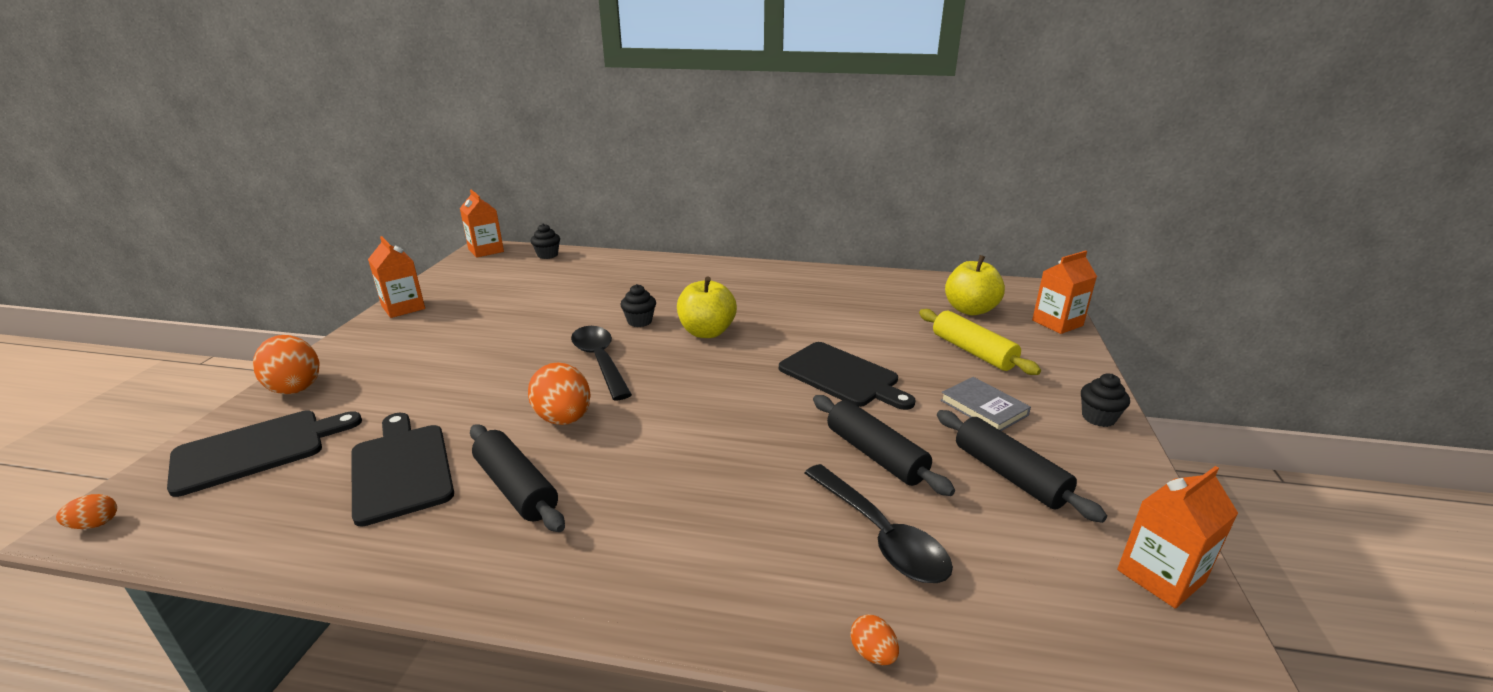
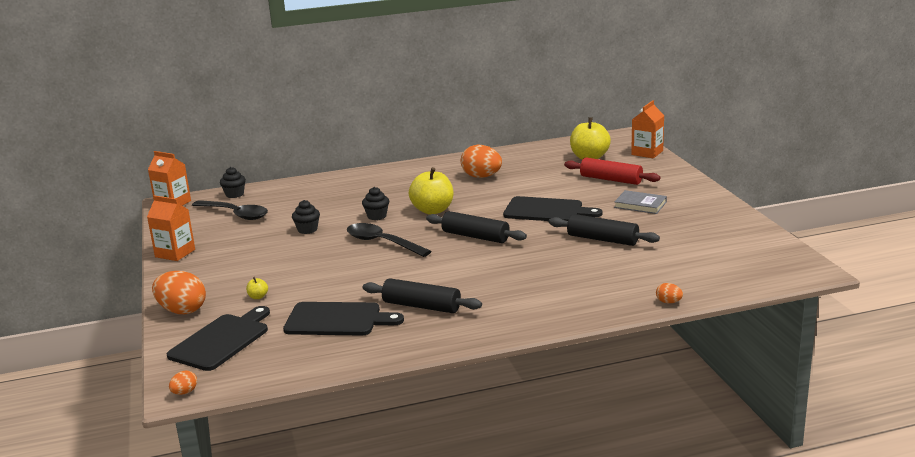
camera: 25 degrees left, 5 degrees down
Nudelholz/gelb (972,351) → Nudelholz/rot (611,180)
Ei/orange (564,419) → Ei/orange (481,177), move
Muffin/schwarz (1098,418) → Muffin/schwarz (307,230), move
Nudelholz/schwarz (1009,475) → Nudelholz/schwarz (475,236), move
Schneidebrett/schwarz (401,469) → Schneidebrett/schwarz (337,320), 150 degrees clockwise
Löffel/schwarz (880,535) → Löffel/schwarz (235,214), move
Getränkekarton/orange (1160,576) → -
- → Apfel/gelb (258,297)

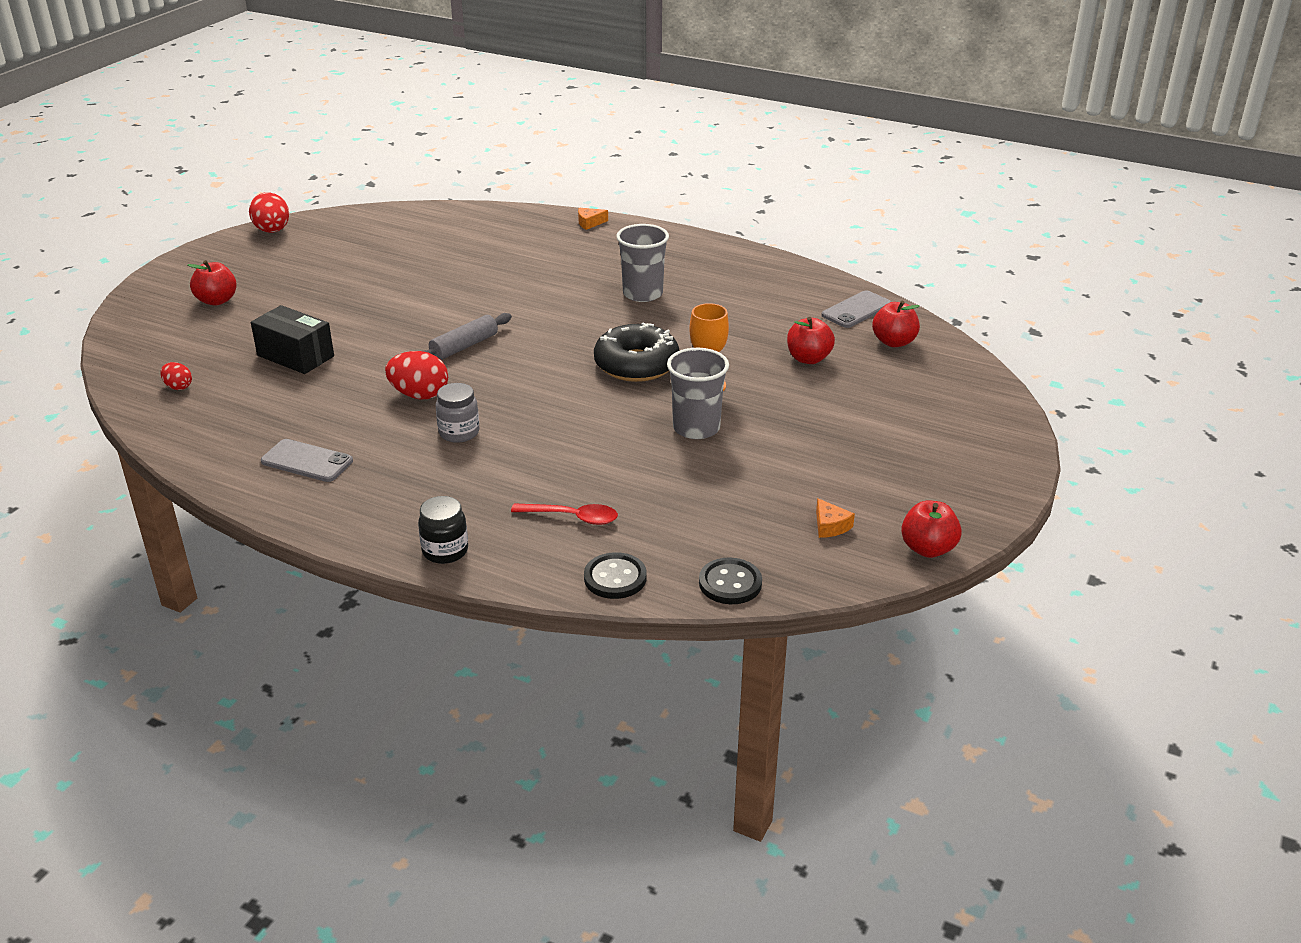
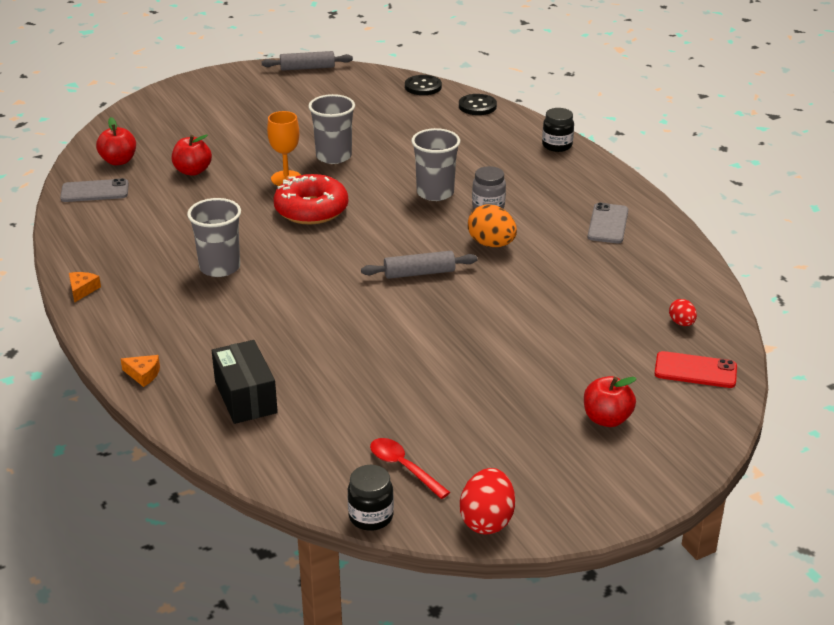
camera: 145 degrees left, 0 degrees up
Schachtel/schwarz (295,356) → Schachtel/schwarz (246,397), move
Donut/schwarz (636,365) → Donut/rot (311,210)
Ei/rot (419,395) → Ei/orange (491,244)
Handy/grau (307,461) → Handy/grau (608,224), 45 degrees clockwise
Käse/orange (830,526) → Käse/orange (82,290), move
Apfel/rot (928,549) → Nudelholz/grau (307,68)
Löffel/rot (572,517) → Löffel/rot (404,468), move
- → Becher/grau (435,193)
- → Handy/rot (695,370)
- → Einmachglas/schwarz (371,517)

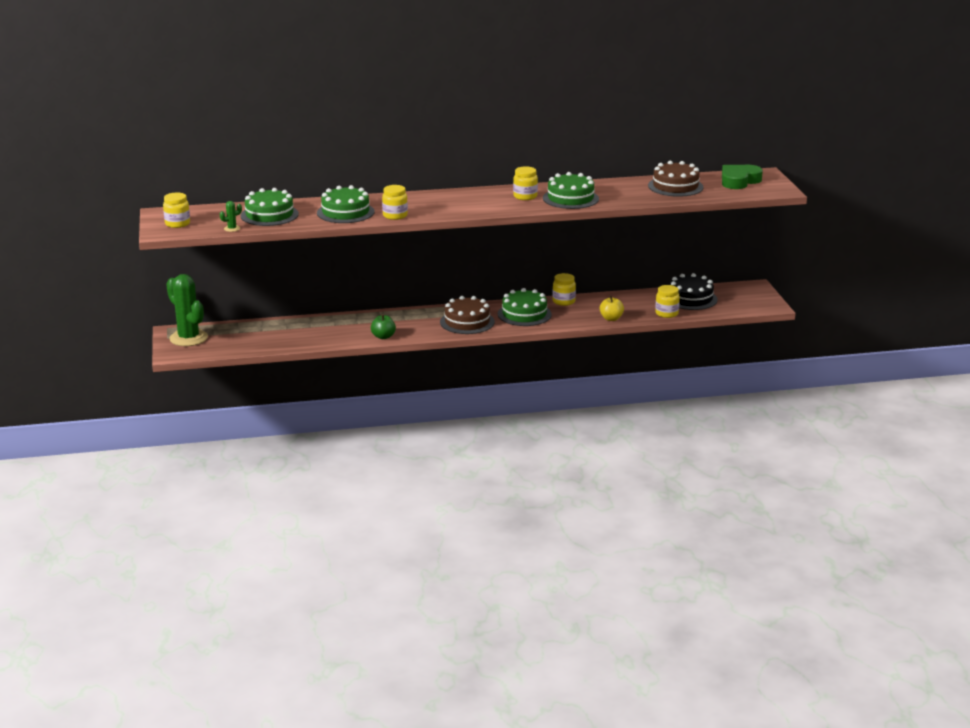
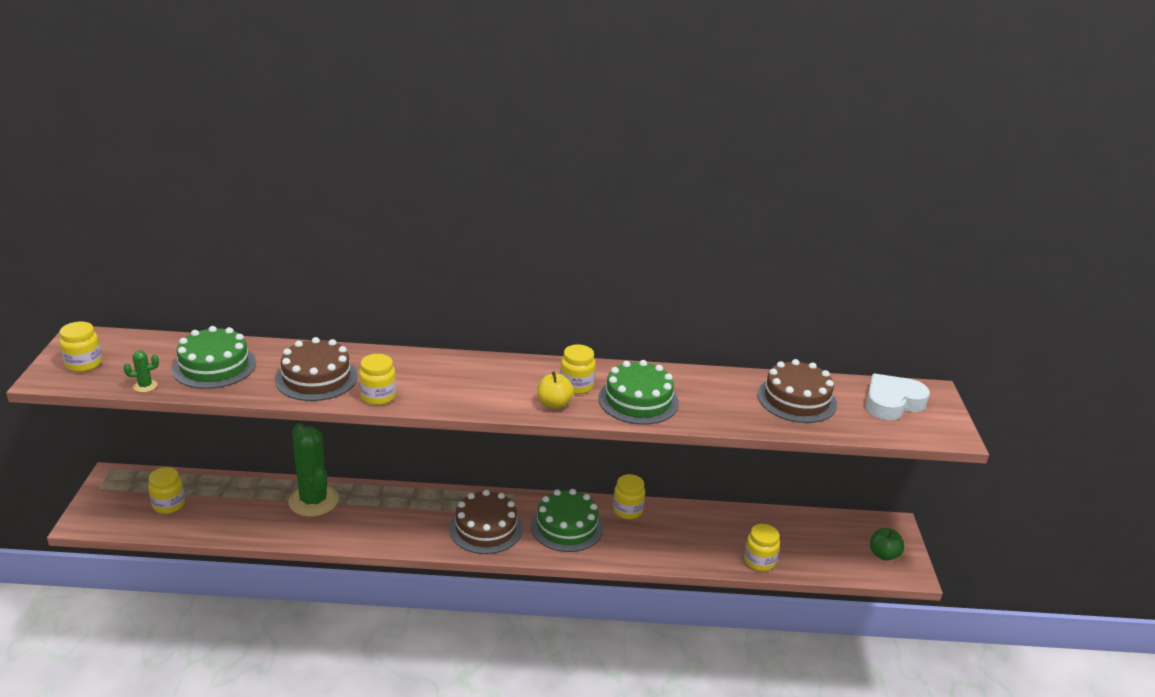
camera: 10 degrees right, 5 degrees up
Herz/grün (739,181) → Herz/weiß (892,402)
Kuchen/grün (345,212) → Kuchen/braun (316,378)
Kuchen/schwarz (690,298) → -
Kaktus/grün (188,338) → Kaktus/grün (313,501), move
Apfel/gelb (611,318) → Apfel/gelb (554,404), move
Apfel/grün (383,337) → Apfel/grün (883,554), move
- → Einmachglas/gelb (169,504)

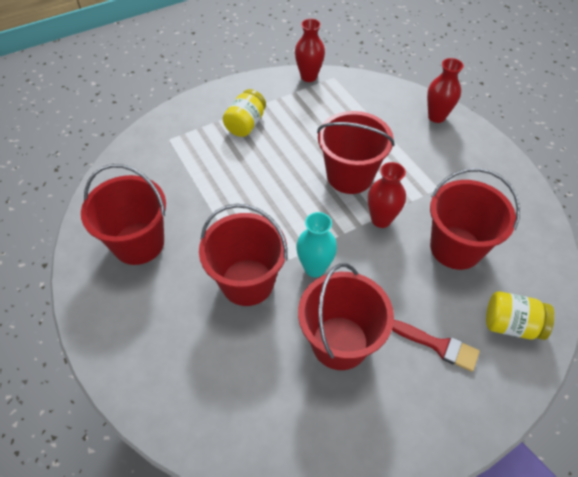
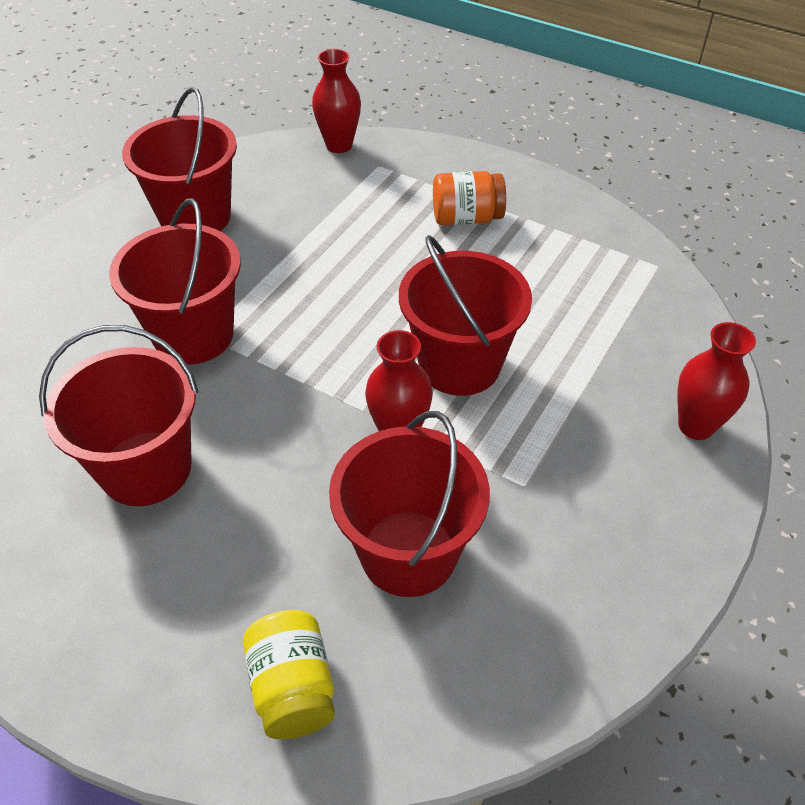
camera: 60 degrees right, 5 degrees down
Vase/rot (308,76) → Vase/rot (339,145), move
Einmachglas/gelb (245,124) → Einmachglas/orange (466,218)
Vase/türkis (315,268) → -
Pinsel/rot (439,346) → -

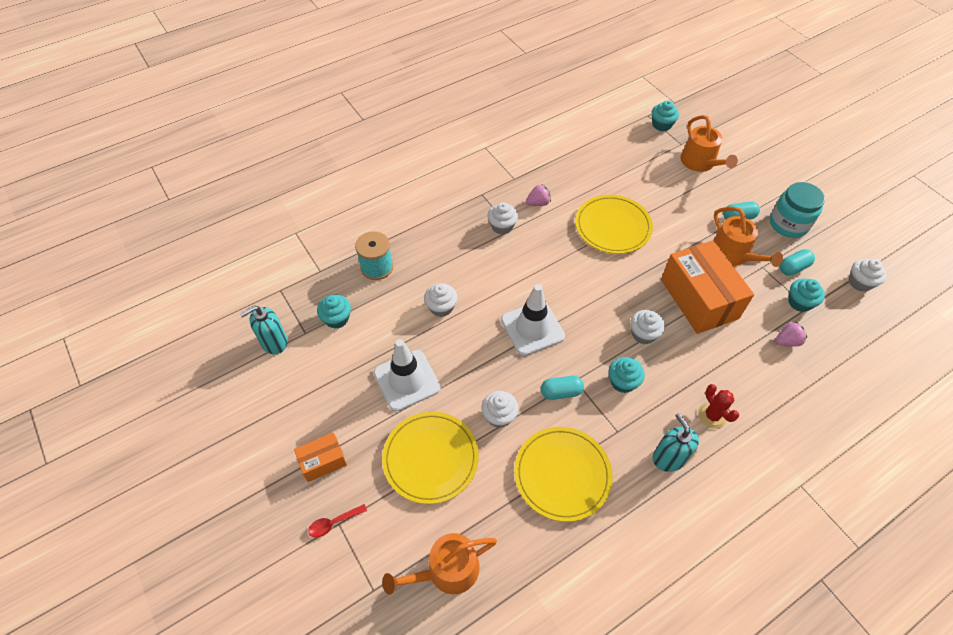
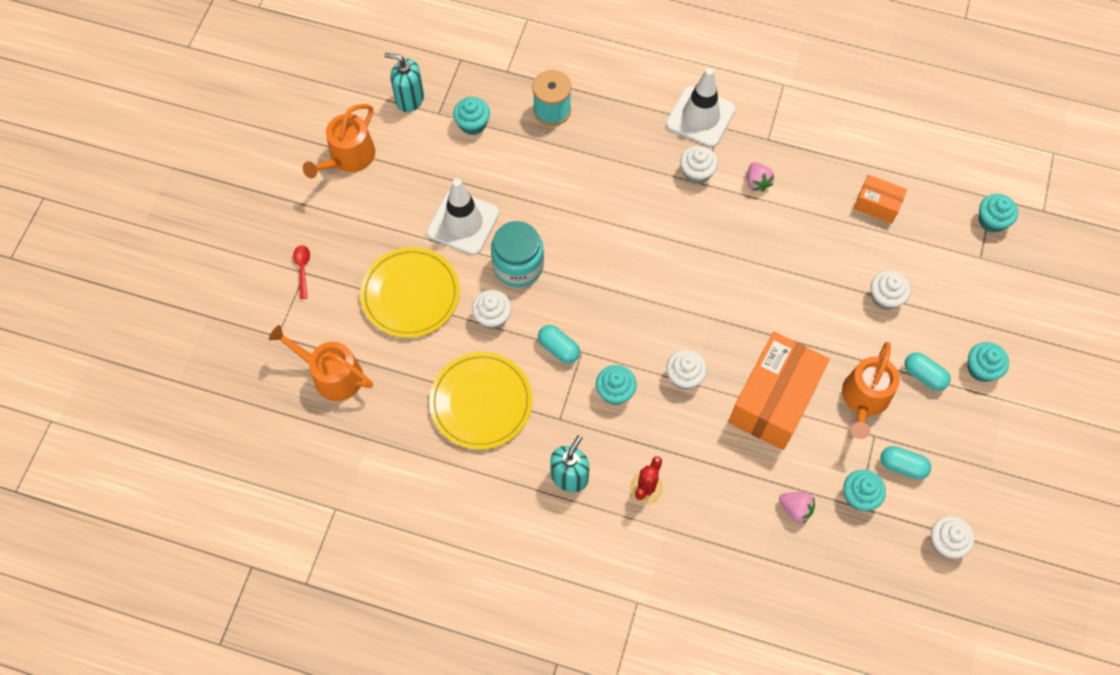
camera: 50 degrees right, 10 degrees up
Gießkanne/orange (700,163) → Gießkanne/orange (348,157), move
Einmachglas/türkis (788,224) → Einmachglas/türkis (518,265), move
Erdbeere/rosa (538,203) → Erdbeere/rosa (757,182), 45 degrees clockwise
Teller/gelb (612,226) → -
Muffin/weiß (441,307) → Muffin/weiß (885,297), move
Leitkegel/weiß (532,328) → Leitkegel/weiß (700,117), move
Schachtel/orange (323,461) → Schachtel/orange (877,205), move
Löffel/rot (333,523) → Löffel/rot (302,269), 60 degrees clockwise
- → Muffin/türkis (981,368)

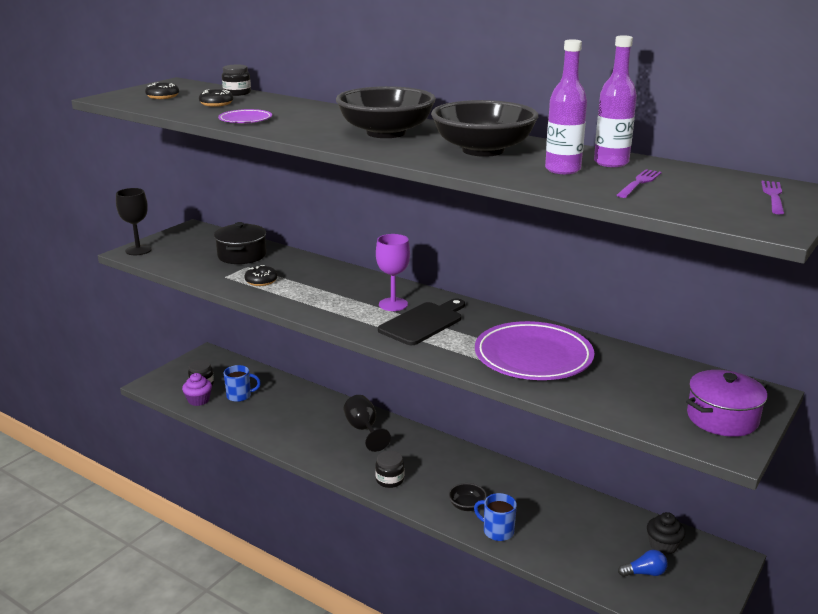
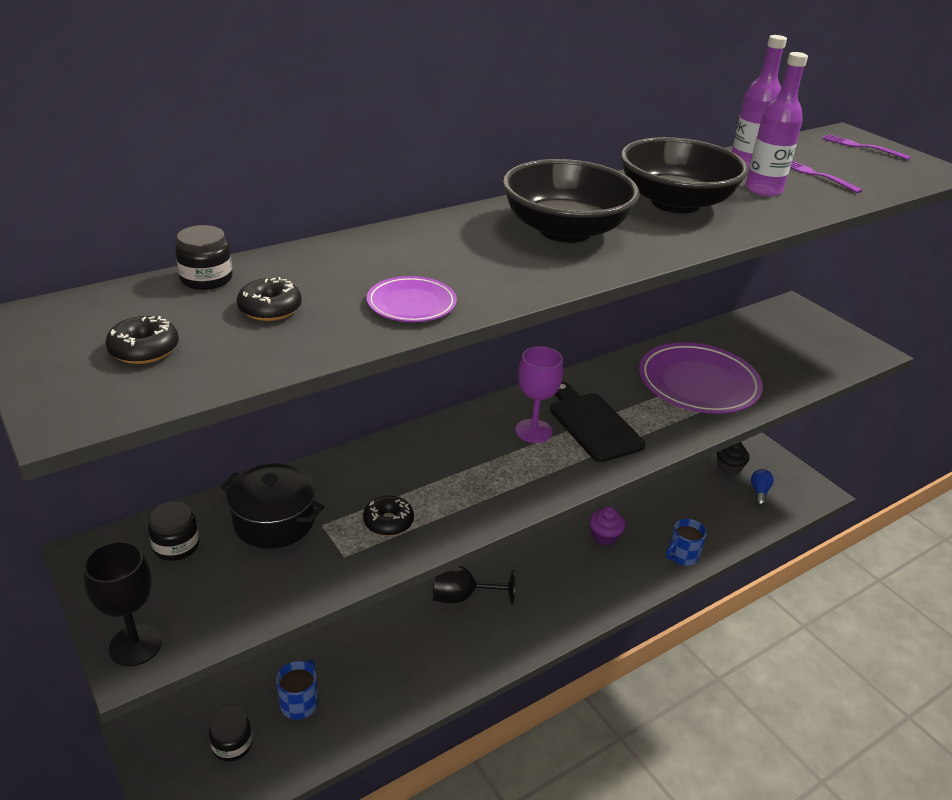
camera: 70 degrees left, 10 degrees up
Kochtopf/lila (722,418) → -
Muffin/lila (198,400) → Muffin/lila (604,536), move
Einmachglas/schwarz (390,480) → Einmachglas/schwarz (176,546), move
Schüssel/schwarz (467,505) → -

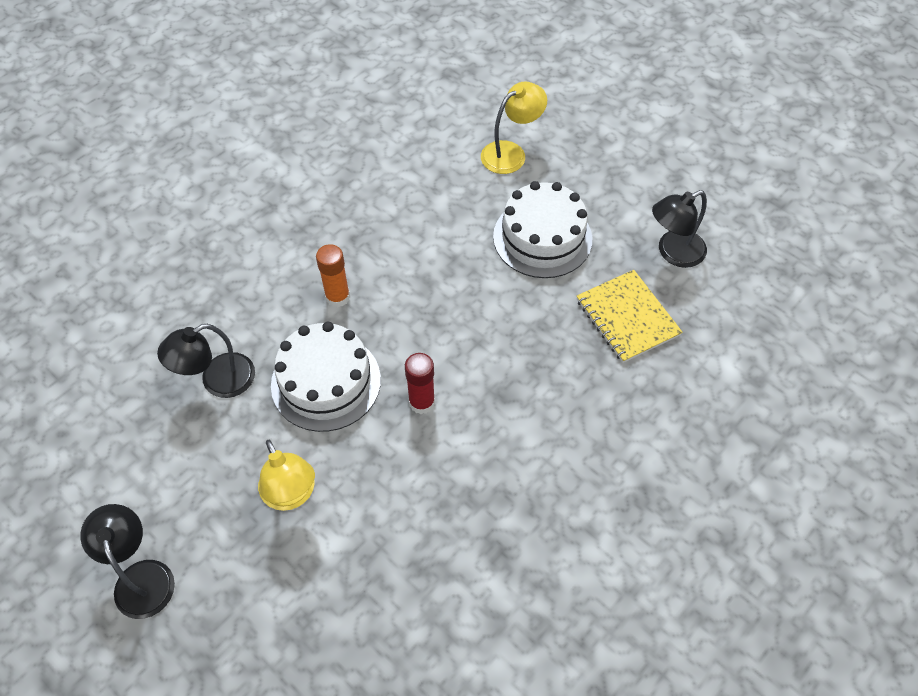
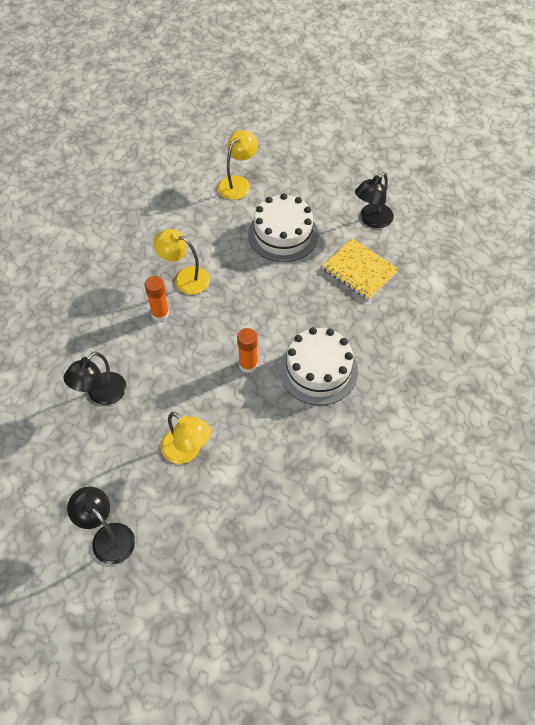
camera: 20 degrees left, 0 degrees up
Kuchen/weiß (326,382) → Kuchen/weiß (318,370), move
Klebestift/rot (422,402) → Klebestift/orange (248,365)
- → Lampe/gelb (184,278)

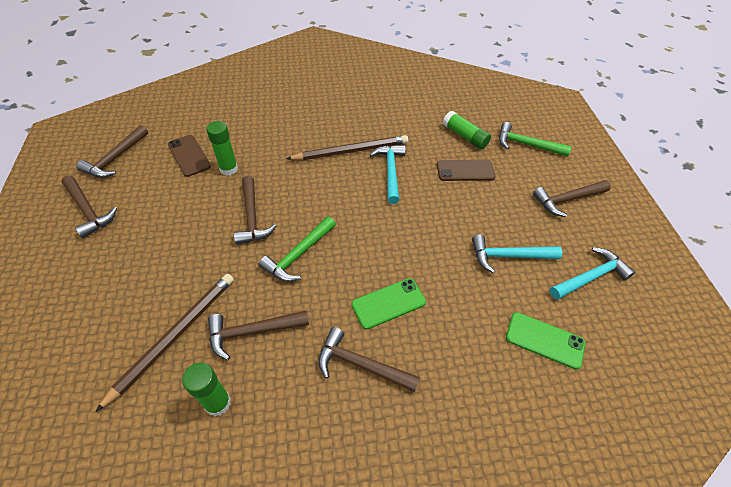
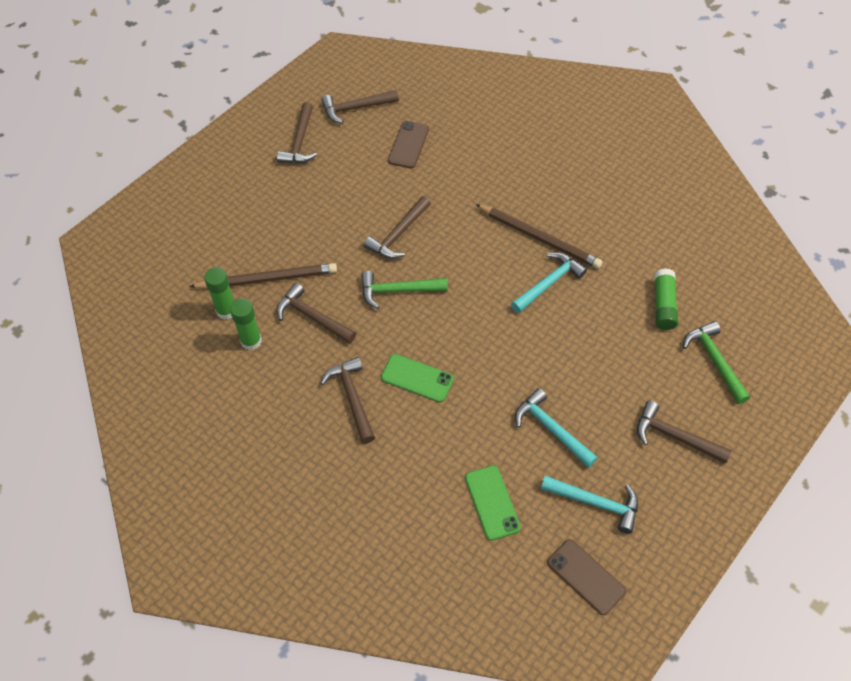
camera: 50 degrees right, 5 degrees up
Klebestift/grün (229,169) → Klebestift/grün (226,311), move
Handy/braun (465,170) → Handy/braun (586,576), move

